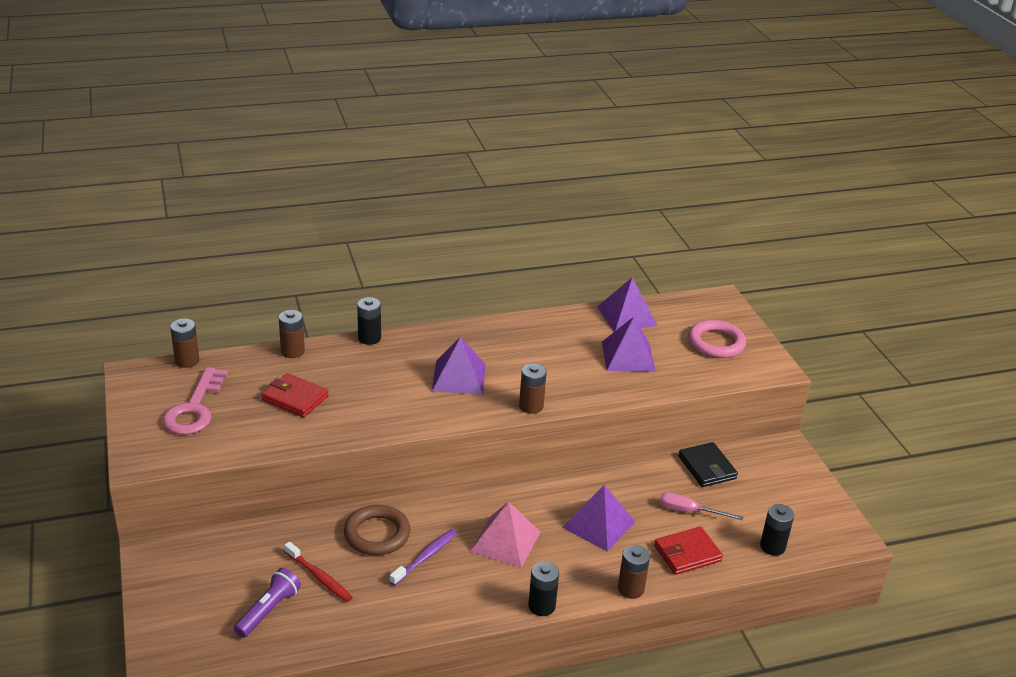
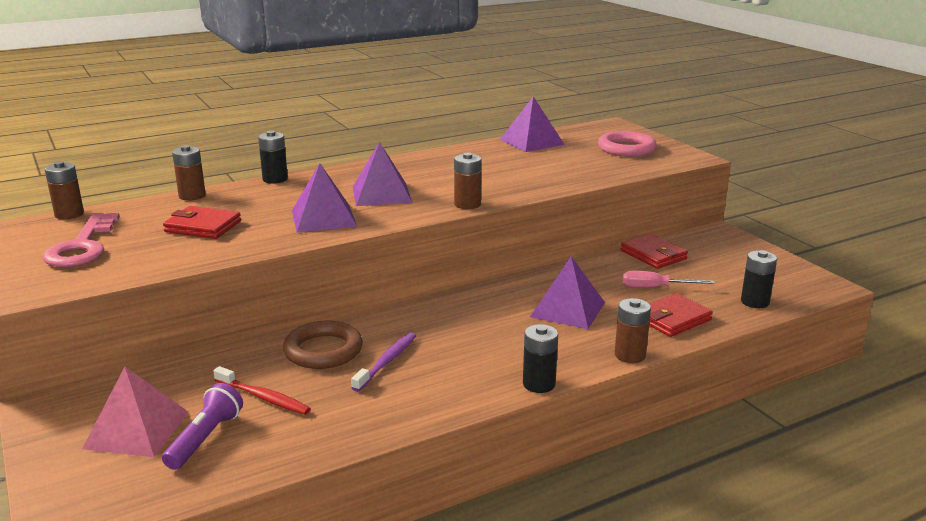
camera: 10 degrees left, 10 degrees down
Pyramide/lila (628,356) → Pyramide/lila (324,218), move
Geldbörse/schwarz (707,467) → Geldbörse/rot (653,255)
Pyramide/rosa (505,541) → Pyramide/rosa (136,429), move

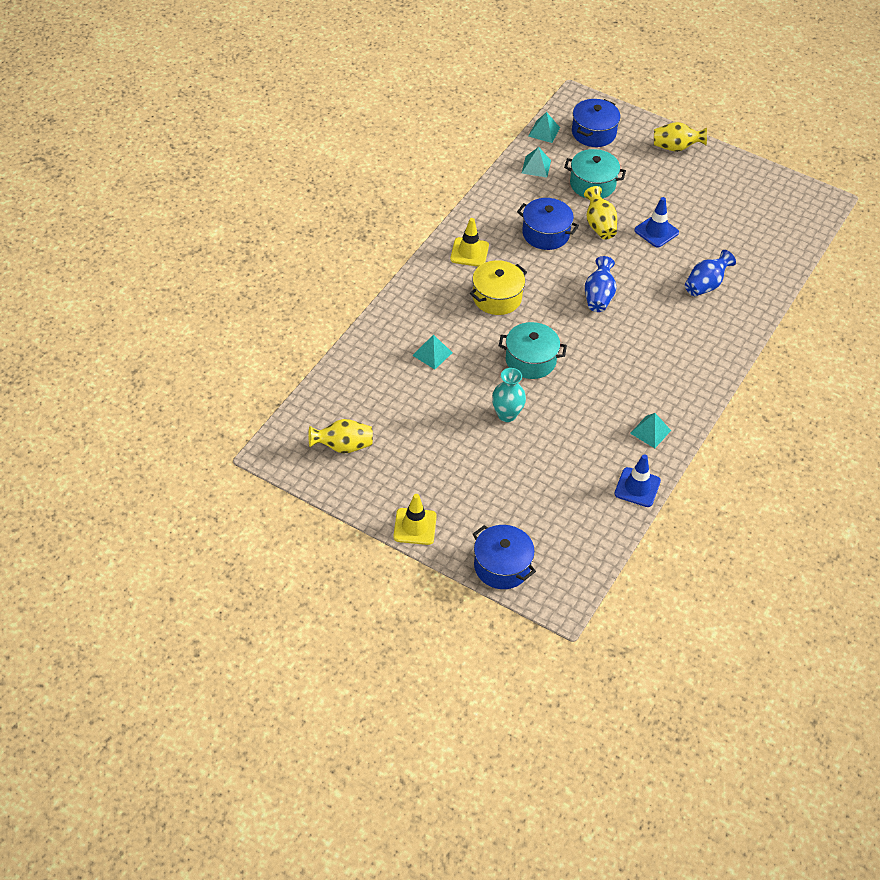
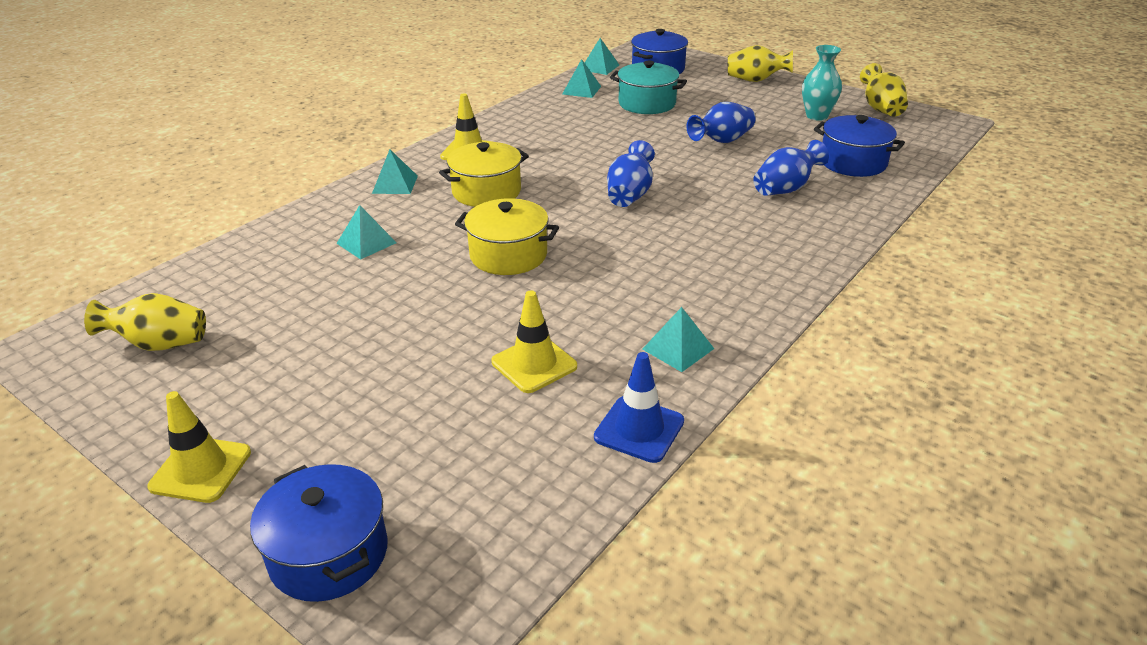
camera: 10 degrees right, 15 degrees down
Vase/gelb (599,225) → Vase/gelb (881,109), move
Leitkegel/blau (656,231) → Vase/blau (722,141)
Kochtopf/blau (546,234) → Kochtopf/blau (853,162), move
Kochtopf/türkis (530,360) → Kochtopf/gelb (508,255)
Vase/türkis (507,414) → Vase/türkis (817,116), move
- → Pyramide/türkis (395,184)
- → Leitkegel/gelb (534,364)

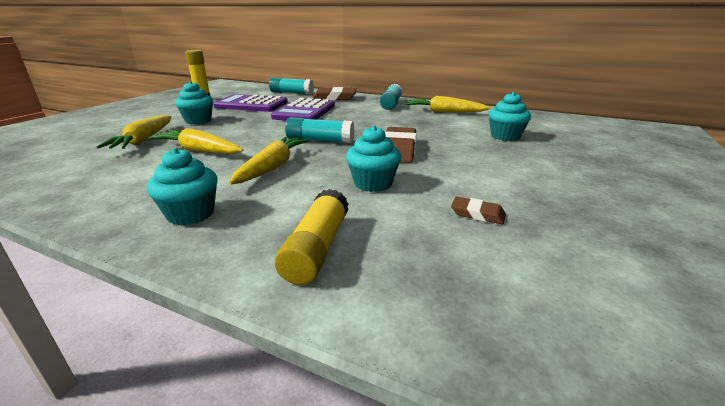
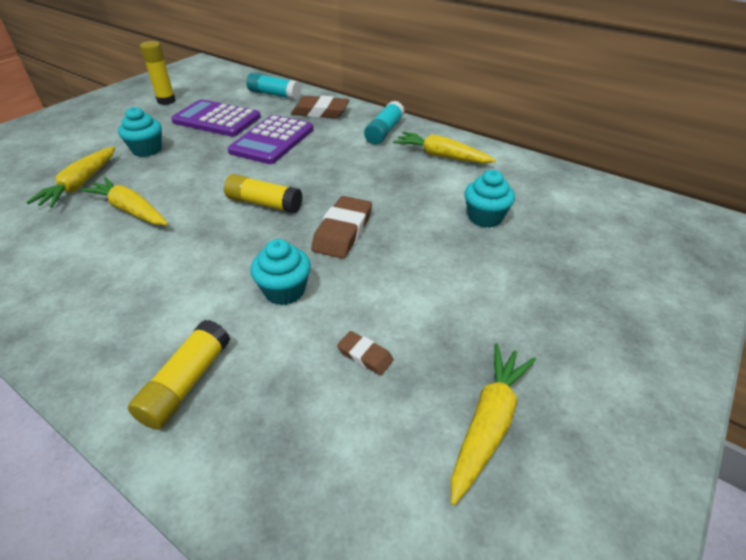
camera: 10 degrees right, 15 degrees up
Klebestift/türkis (320,140) → Klebestift/gelb (264,204)
Karotte/gelb (272,167) → Karotte/gelb (488,423), move
Muffin/türkis (191,214) → -

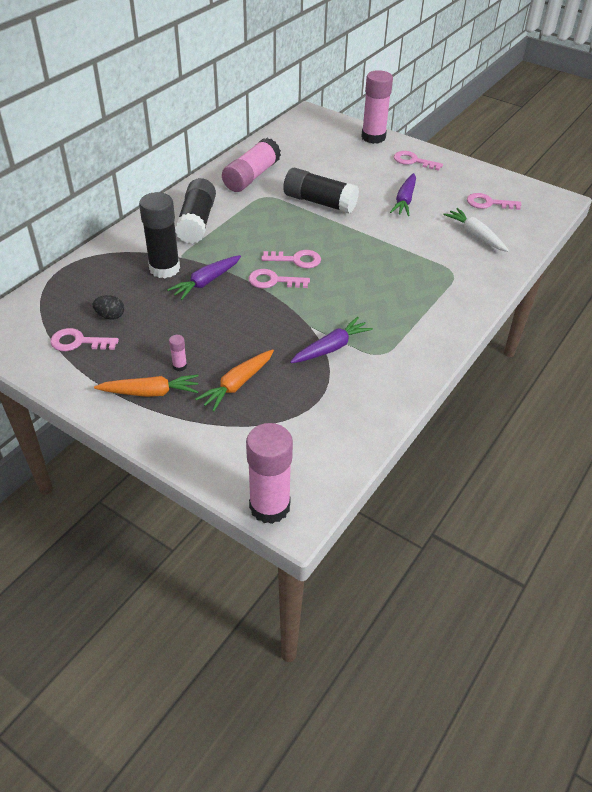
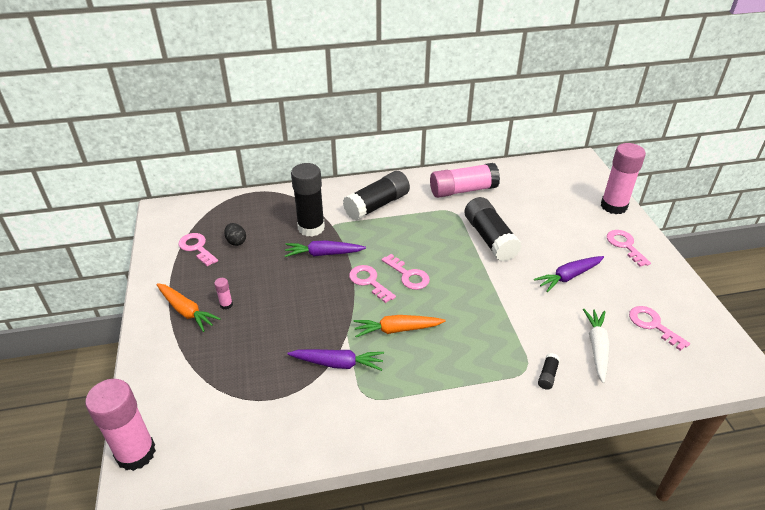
camera: 45 degrees right, 5 degrees down
Karotte/orange (237,384) → Karotte/orange (397,330), move
- → Klebestift/schwarz (547,375)

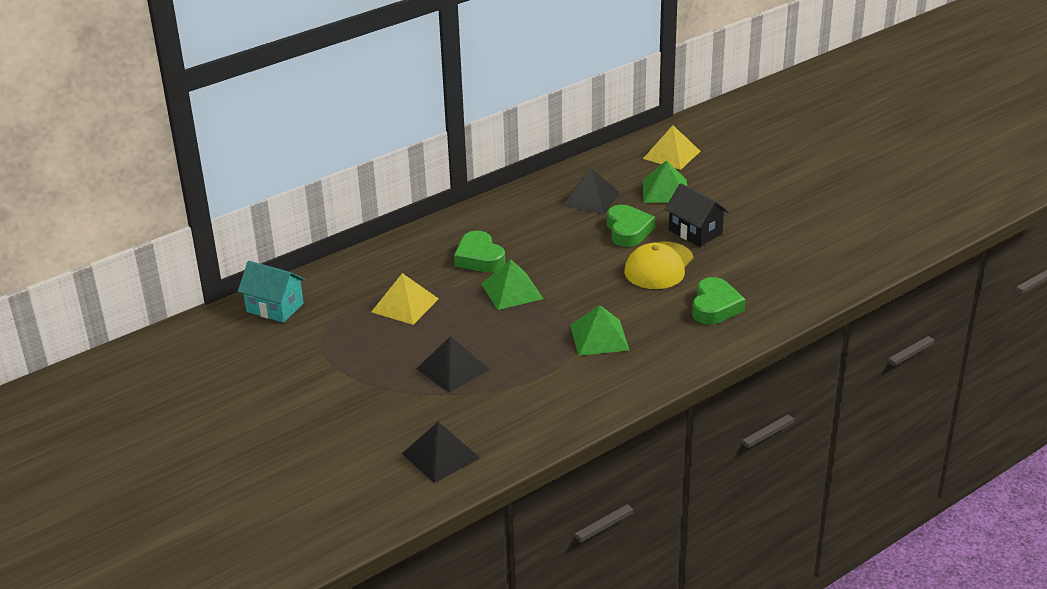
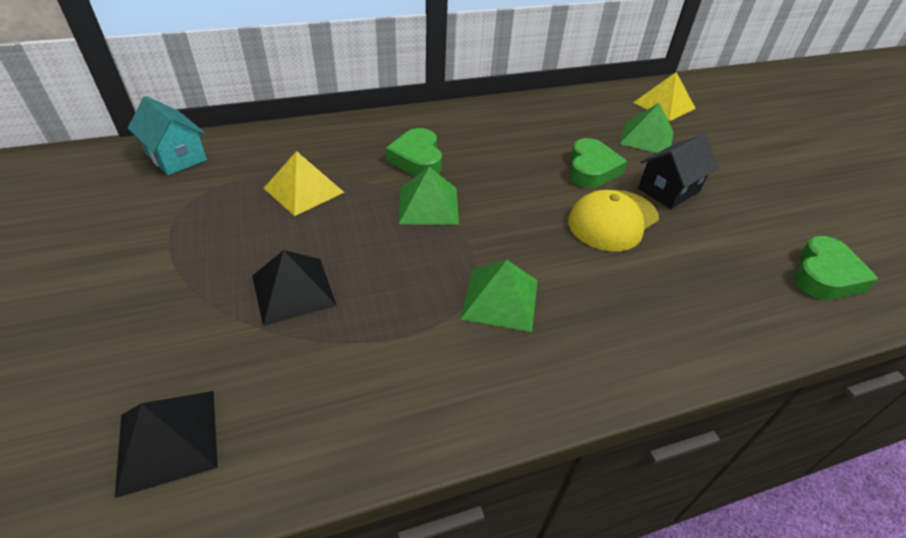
camera: 15 degrees right, 10 degrees up
Pyramide/schwarz (591,198) → -
Haus/schwarz (695,232) → Haus/schwarz (668,190), 75 degrees clockwise
Herz/grün (715,307) → Herz/grün (824,275), move

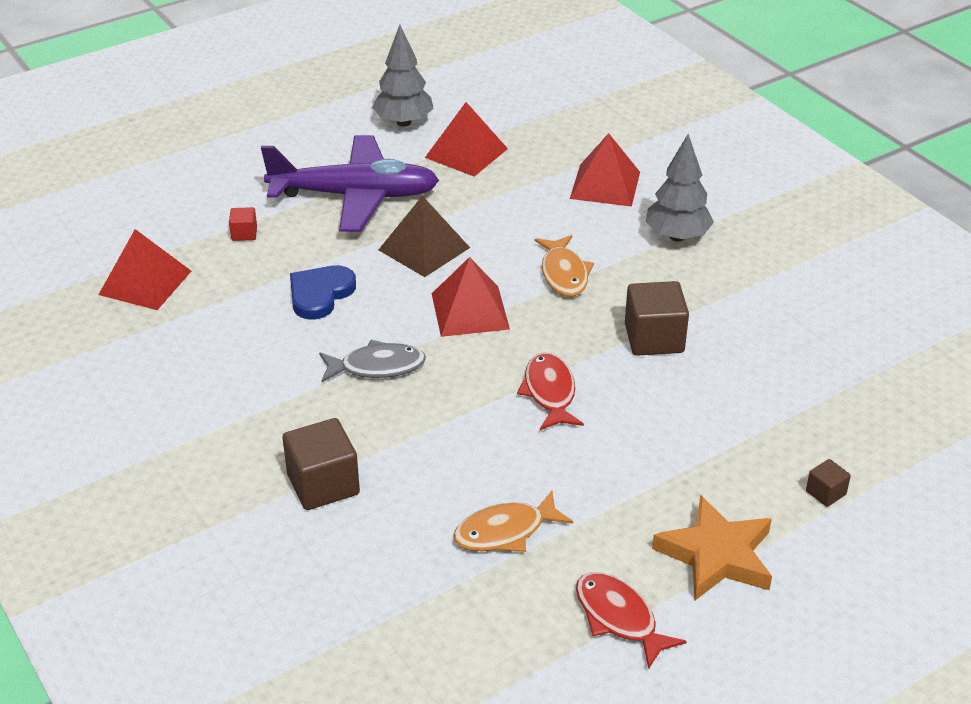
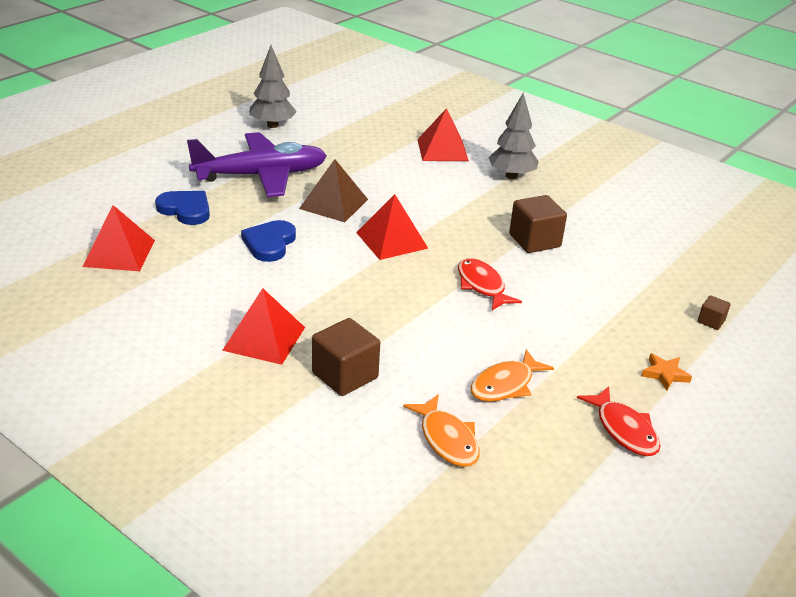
camera: 20 degrees left, 5 degrees down
Pyramide/rot (466,153) → Pyramide/rot (264,338), move
Kubus/rot (244,233) → Herz/blau (185,210)
Fisch/orange (564,274) → Fisch/orange (447,439), move
Fisch/grau (377,367) → -
Stern/orange (716,555) → Stern/orange (664,374), x0.51
Fisch/rot (619,618) → Fisch/rot (624,429), 150 degrees counterclockwise

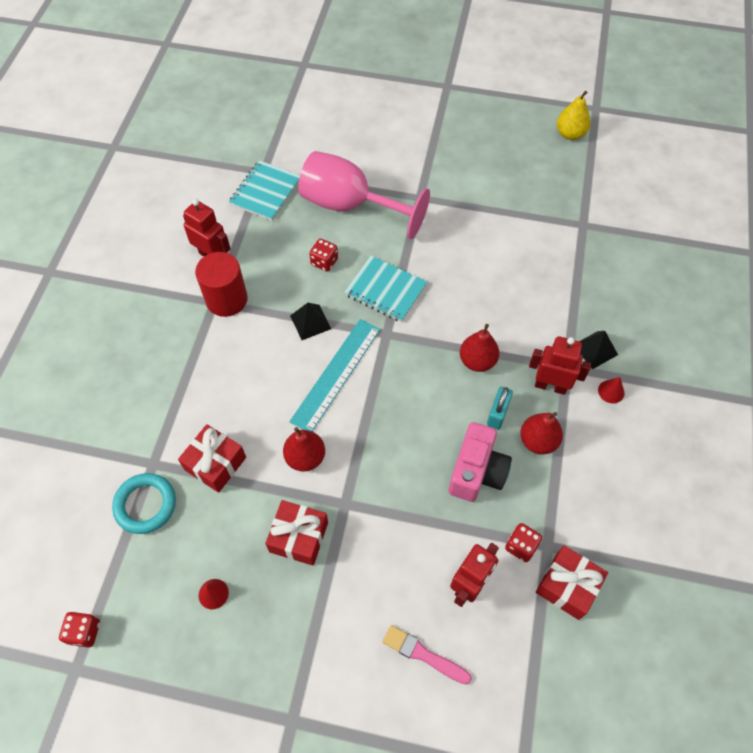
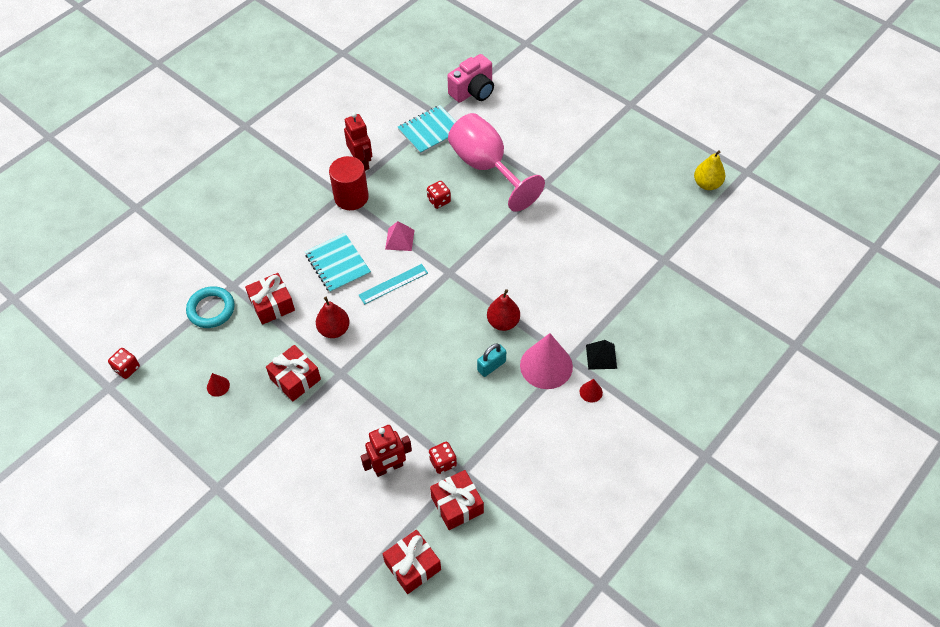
camera: 30 degrees right, 5 degrees down
Notizbuch/türkis (385,290) → Notizbuch/türkis (338,264), move
Pyramide/schwarz (310,322) → Pyramide/rosa (399,239)
Lineal/türkis (336,374) → Lineal/türkis (393,284), x0.65
Roboter/rot (550,386) → Kegel/rosa (546,366)
Birne/rot (538,441) → -
Kamera/rosa (476,472) → Kamera/rosa (473,91), move
Pinsel/rosa (423,654) → -
- → Geschenk/rot (412,566)

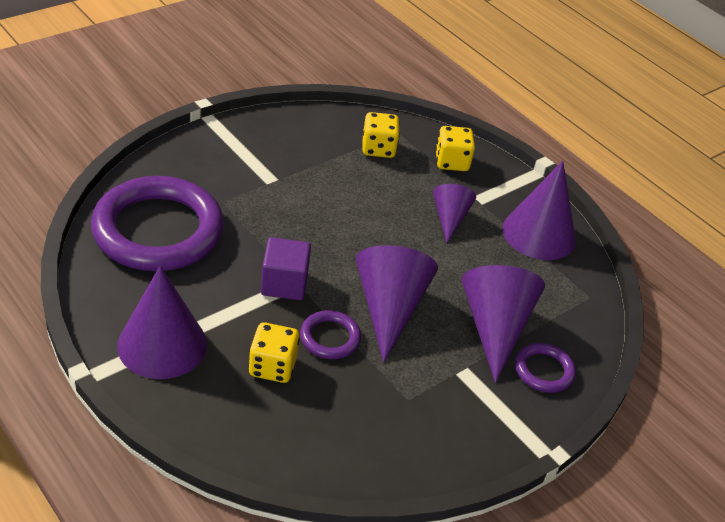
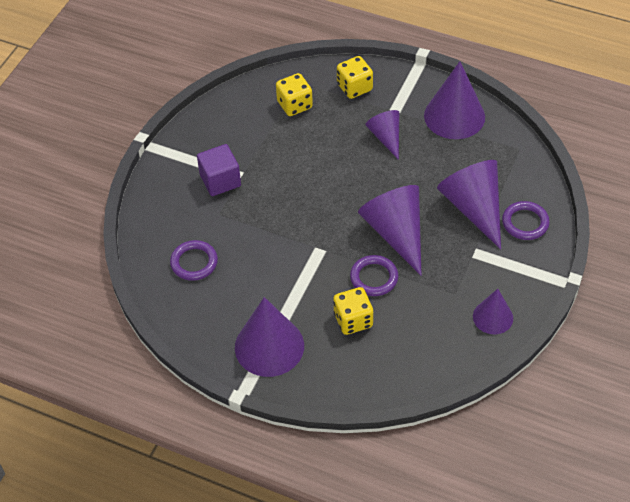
camera: 20 degrees left, 10 degrees up
Ring/lila (158,230) → Ring/lila (194,262), x0.44
Kubus/lila (284,284) → Kubus/lila (220,180), move
- → Kegel/lila (493,317)

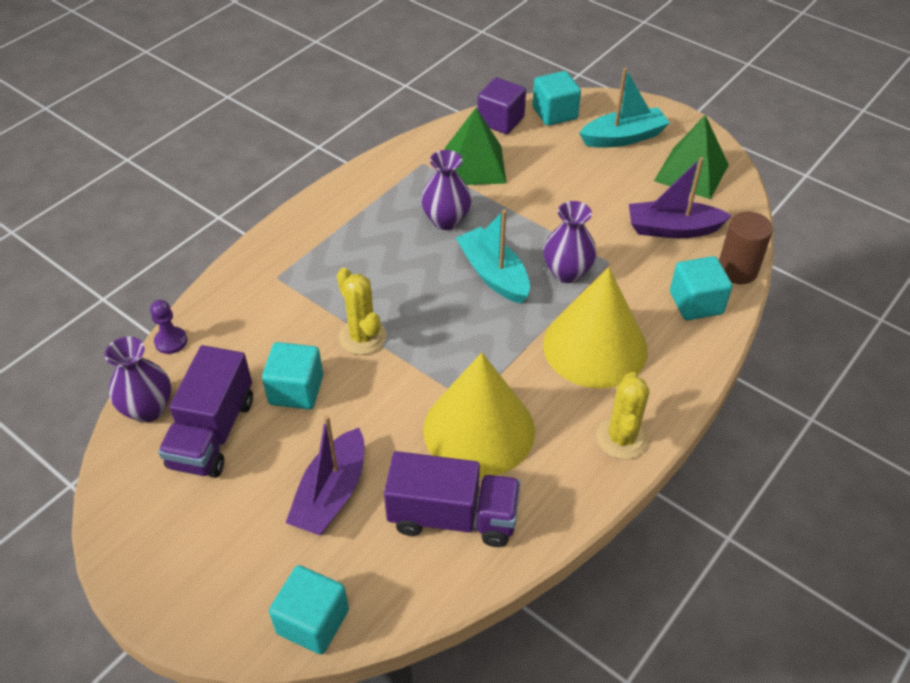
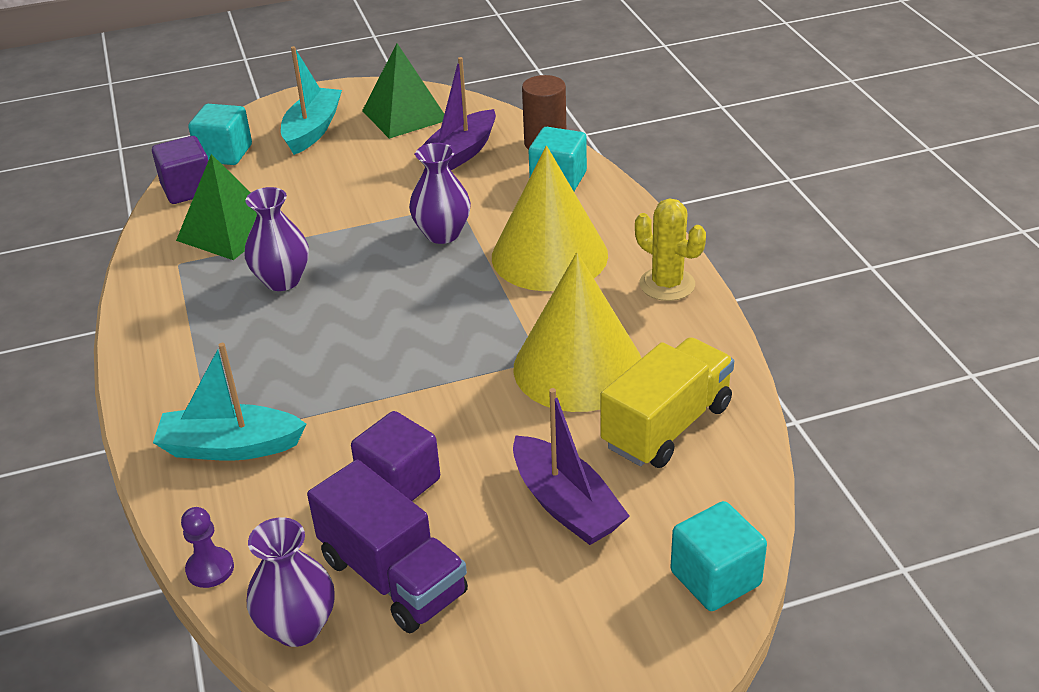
camera: 55 degrees left, 10 degrees down
Boot/türkis (493,274) → Boot/türkis (230,447), move
Kaktus/gelb (362,337) → -
Kubus/türkis (296,390) → Kubus/lila (399,482)
Lastwagen/lila (453,517) → Lastwagen/gelb (667,426)

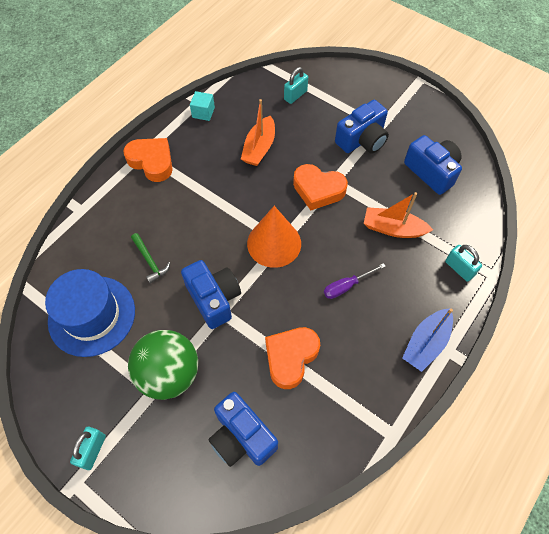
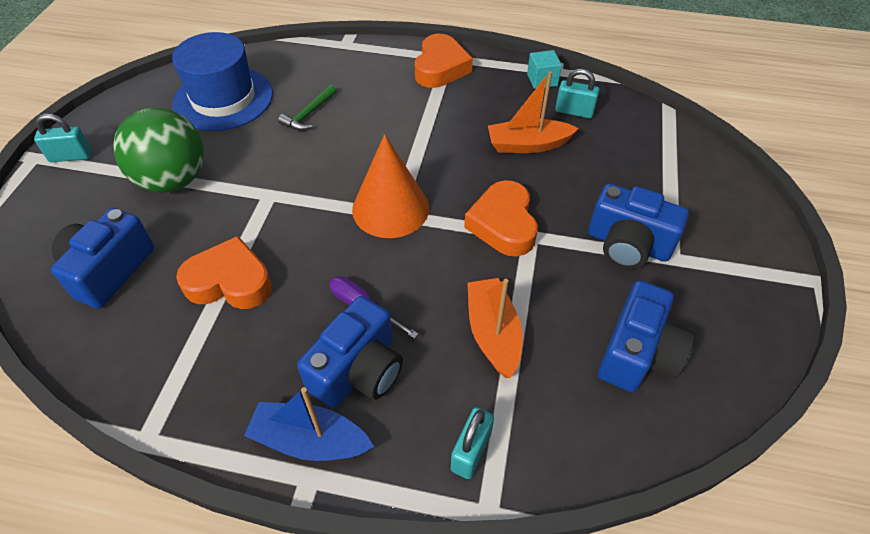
camera: 65 degrees right, 10 degrees down
Vorhängeschloss/türkis (295,95) → Vorhängeschloss/türkis (574,111), move
Kamera/blau (214,299) → Kamera/blau (358,370), move

